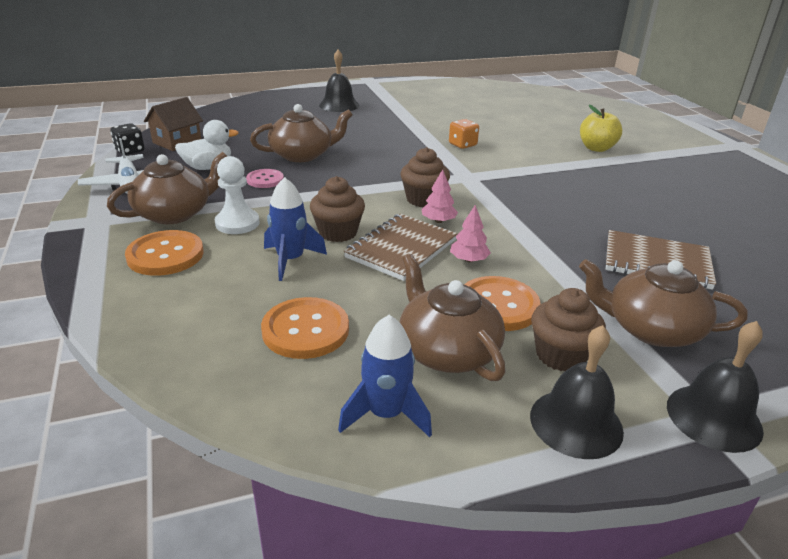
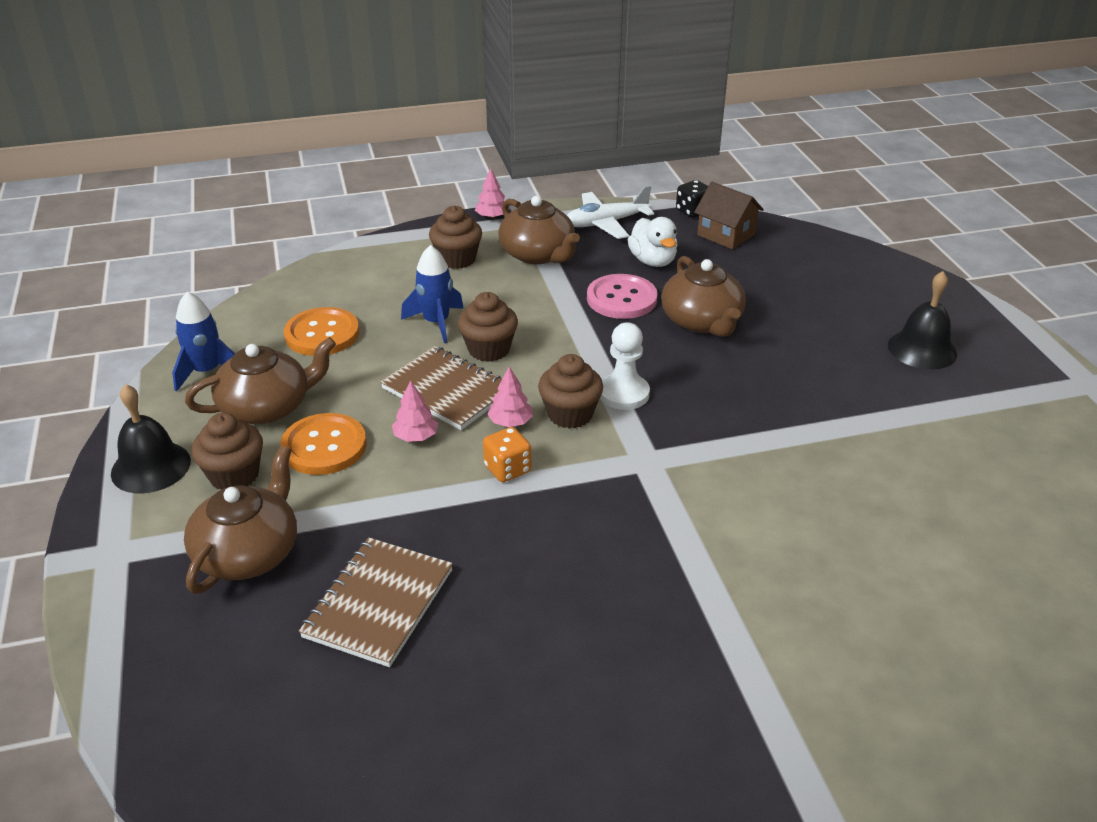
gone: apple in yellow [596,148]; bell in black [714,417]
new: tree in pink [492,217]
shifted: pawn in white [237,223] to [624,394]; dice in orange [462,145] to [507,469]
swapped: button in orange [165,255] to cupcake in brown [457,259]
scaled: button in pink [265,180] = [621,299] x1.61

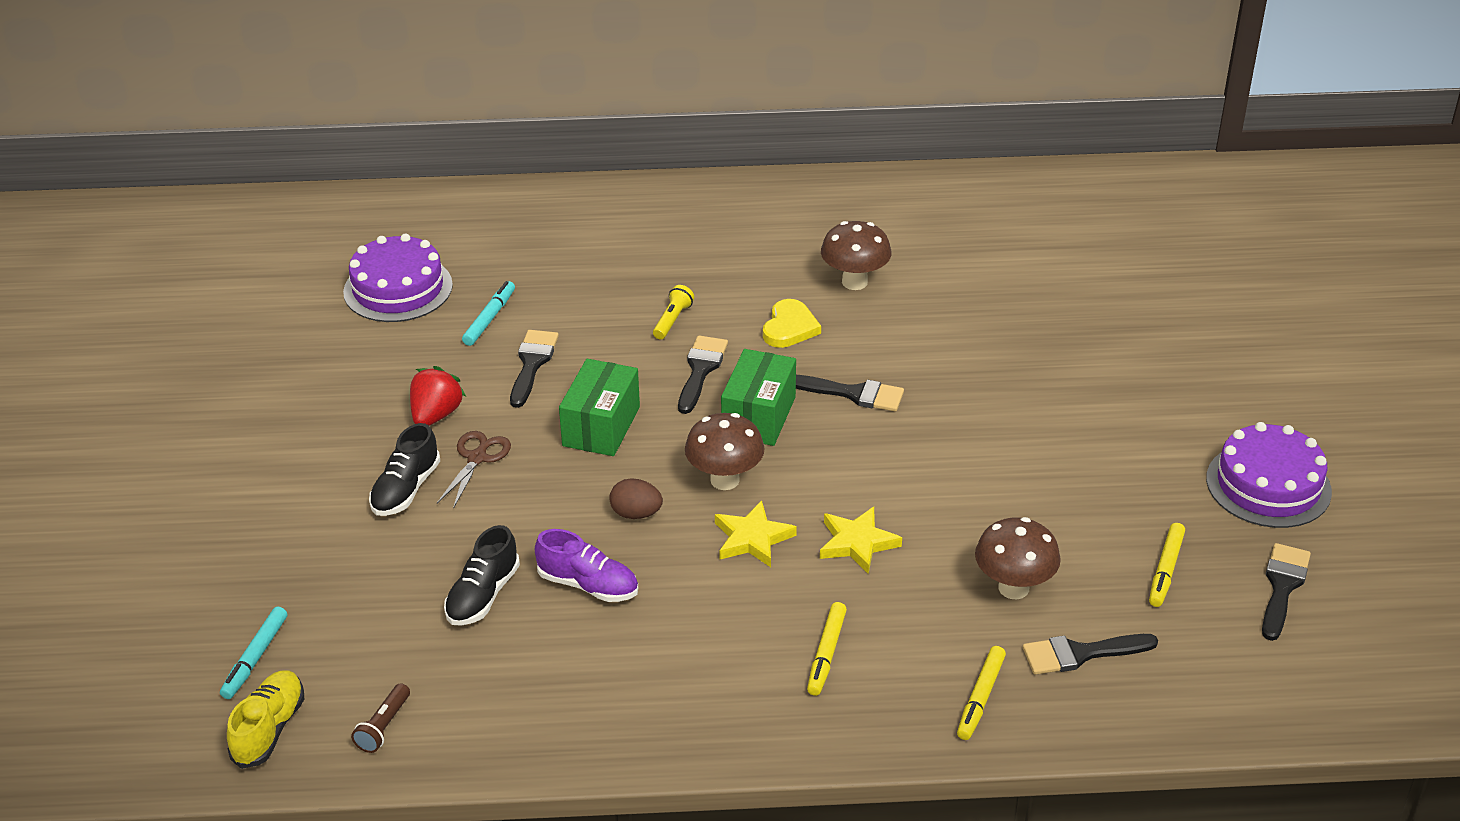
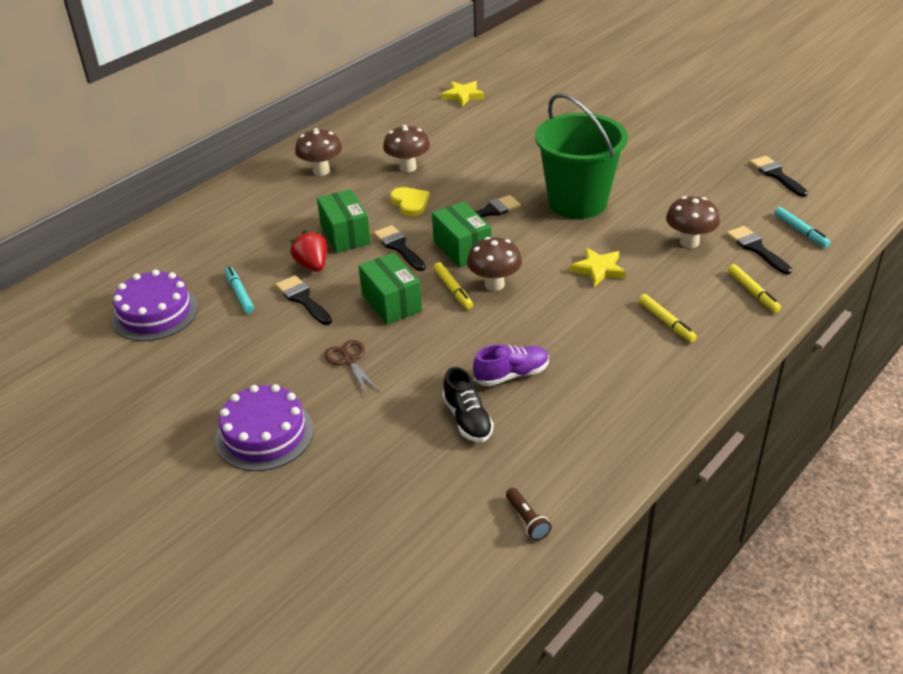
gone: shoe in yellow [269,729]; shoe in black [406,489]; egg in brown [636,514]
new: mushroom in brown [321,171]; bucket in green [577,202]
shifted: marker in turquoise [255,658] to [800,231]; strawberry in red [436,415] to [312,265]; star in yellow [752,538] to [463,95]; marker in yellow [1165,570] to [453,290]; cake in purple [1268,485] to [264,434]
swapped: flashlight in yellow [672,320] to box in green [345,234]
rotated: brush in black [1080,654] = [756,248] 120 degrees clockwise

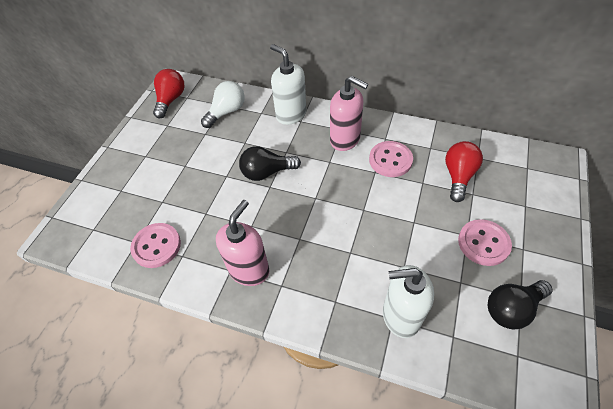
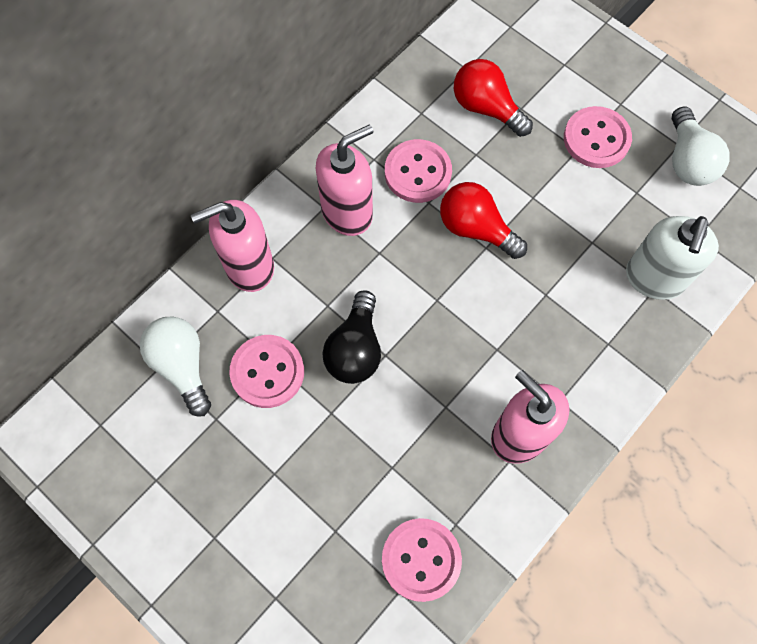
new: button in pink [267,372]
shifted: light bulb in red [171,100] to [476,229]
repainted: soap dispenser in white [291,114] to soap dispenser in pink [249,266]; light bulb in black [512,309] to light bulb in white [688,160]

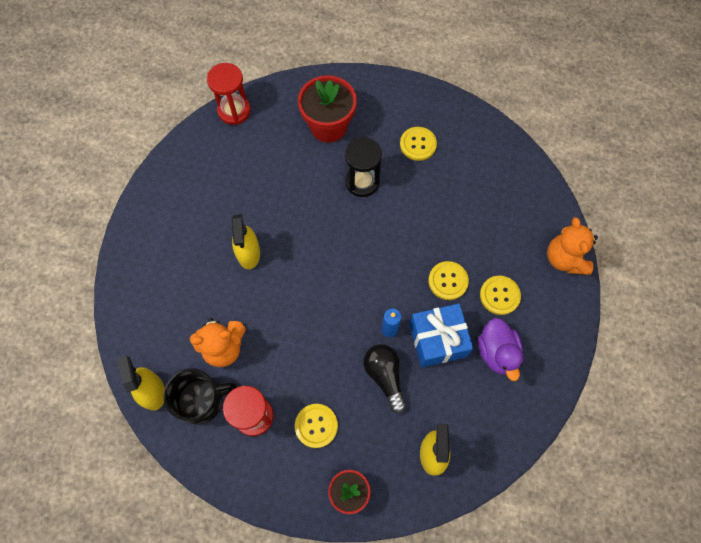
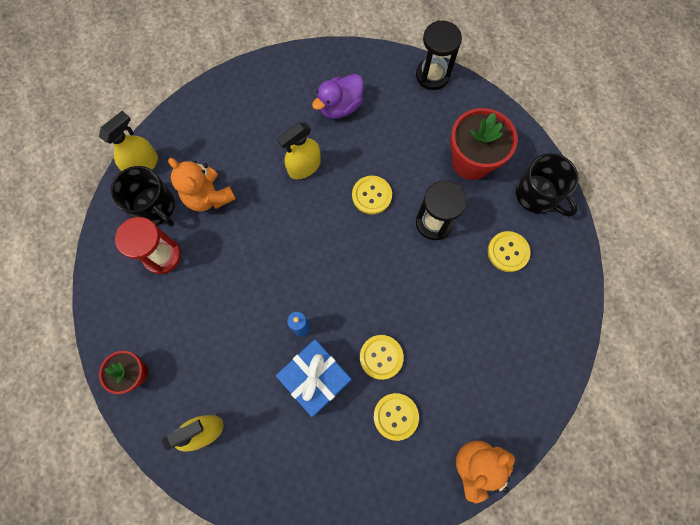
gone: light bulb in black [384,376]
new: mug in black [537,195]
shifted: button in yellow [316,426] to [371,195]; duck in purple [497,352] to [340,107]
repainted: hourglass in red [234,111] to hourglass in black [432,75]

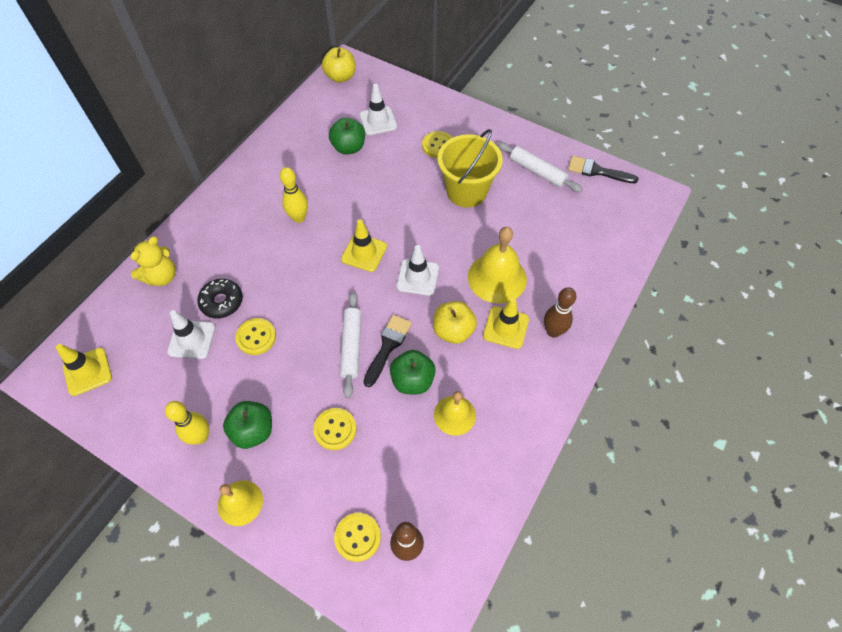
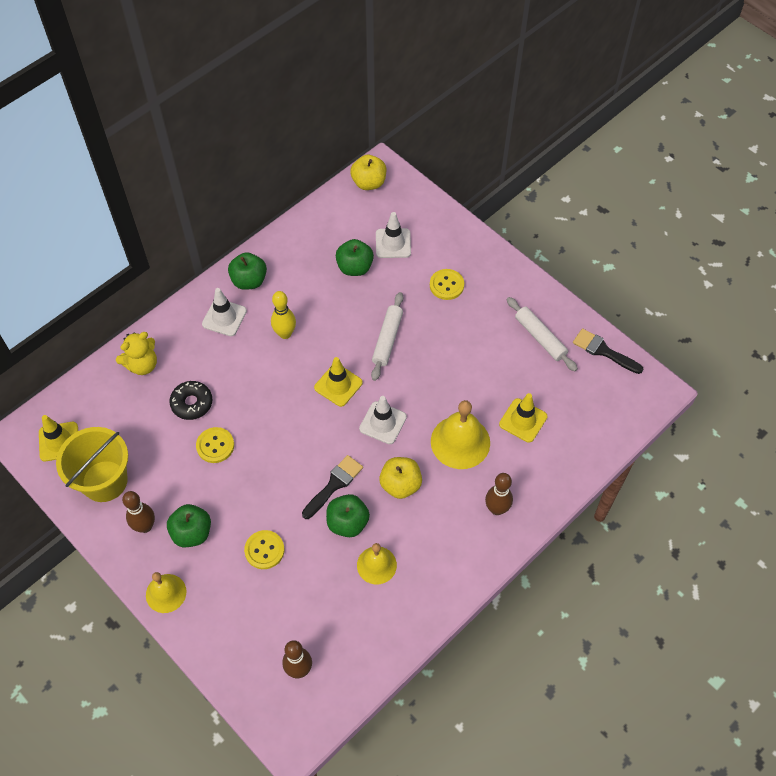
gone: button in yellow [357,537]
new: apple in green [249,281]
shifted: traffic cone in white [192,339] to [224,317]; rolling pin in white [351,346] to [387,339]; bucket in yellow [466,191] to [104,481]; traffic cone in yellow [506,327] to [523,420]
repainted: bowling pin in yellow [201,437] to bowling pin in brown [145,526]

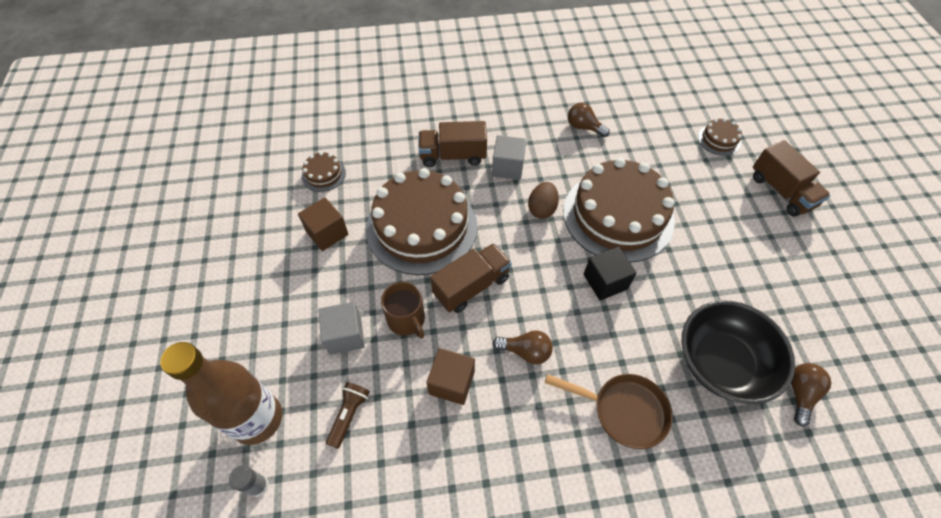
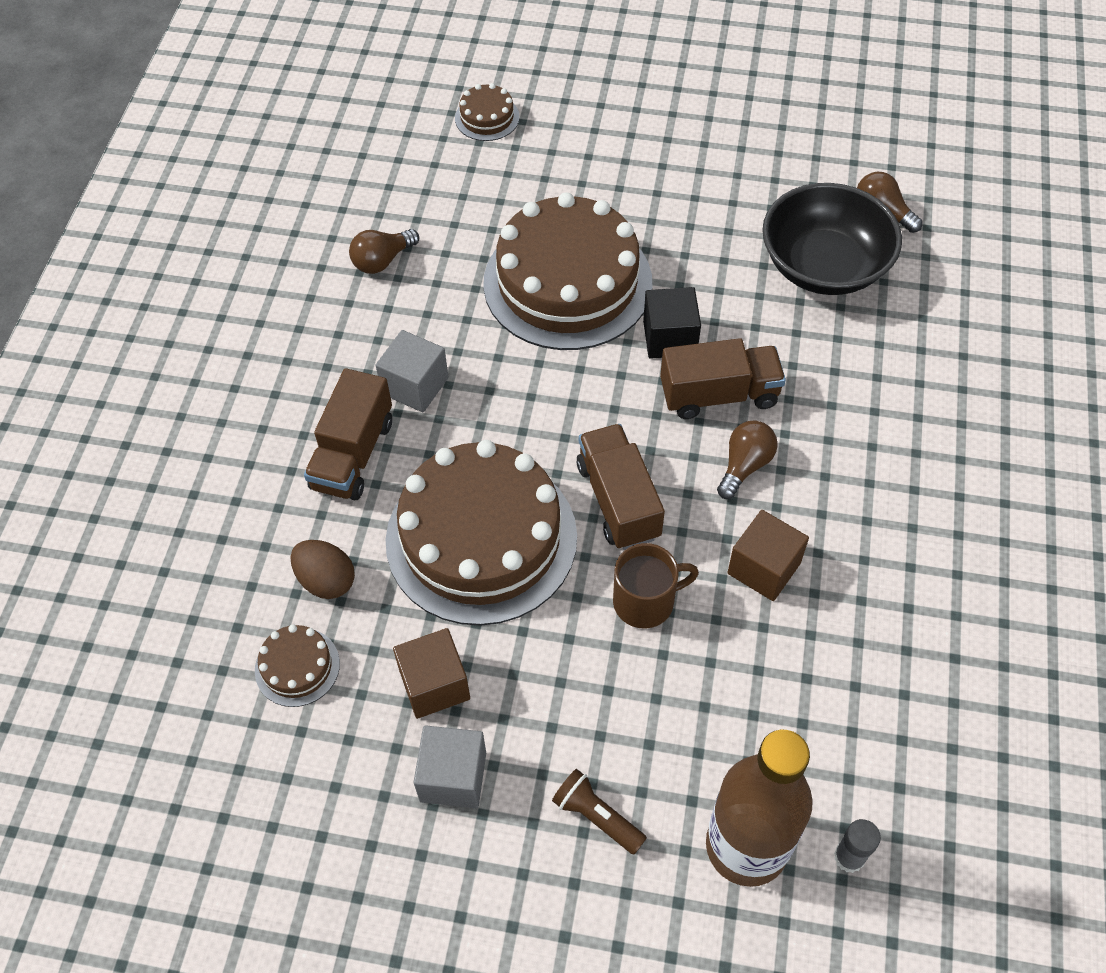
gone: pan in brown [623,411]
shifted: cube in grey [345,335] to [453,777]; flashlight in brown [349,415] to [597,816]; egg in brown [542,209] to [326,580]; truck in brown [781,191] to [719,395]

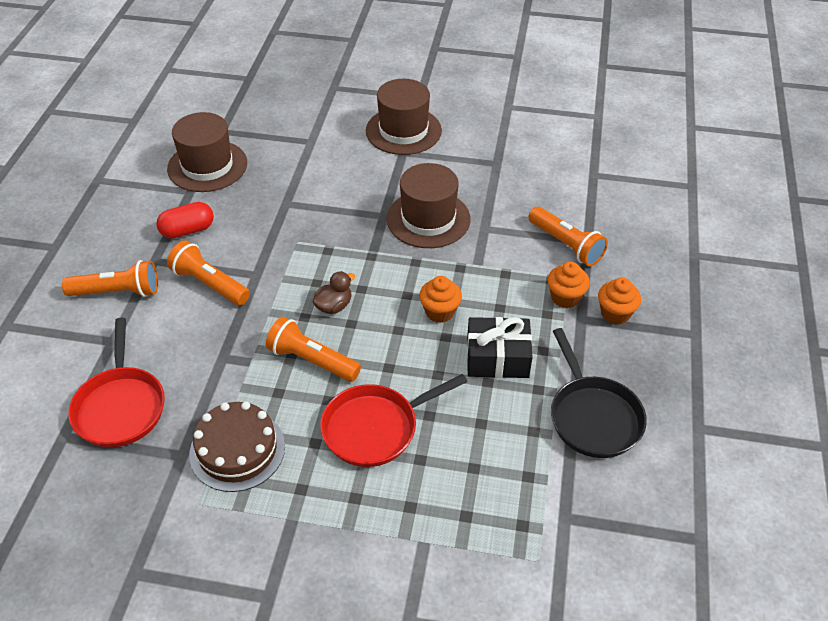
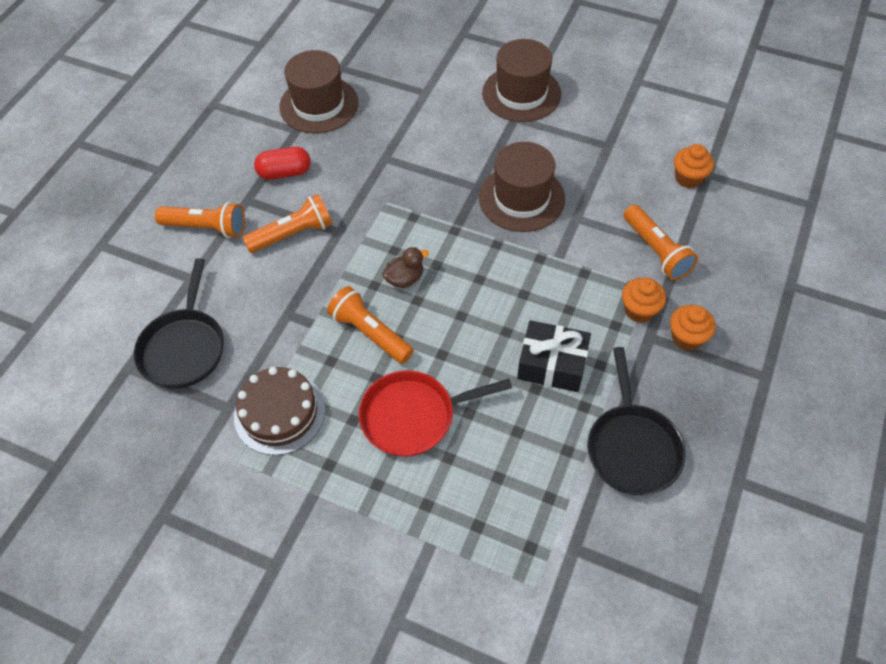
shifted: cupcake in orange [440,312] to [688,178]
repainted: pan in red [120,406] to pan in black [184,347]
rotated: flashlight in orange [210,284] = [293,234] 105 degrees clockwise

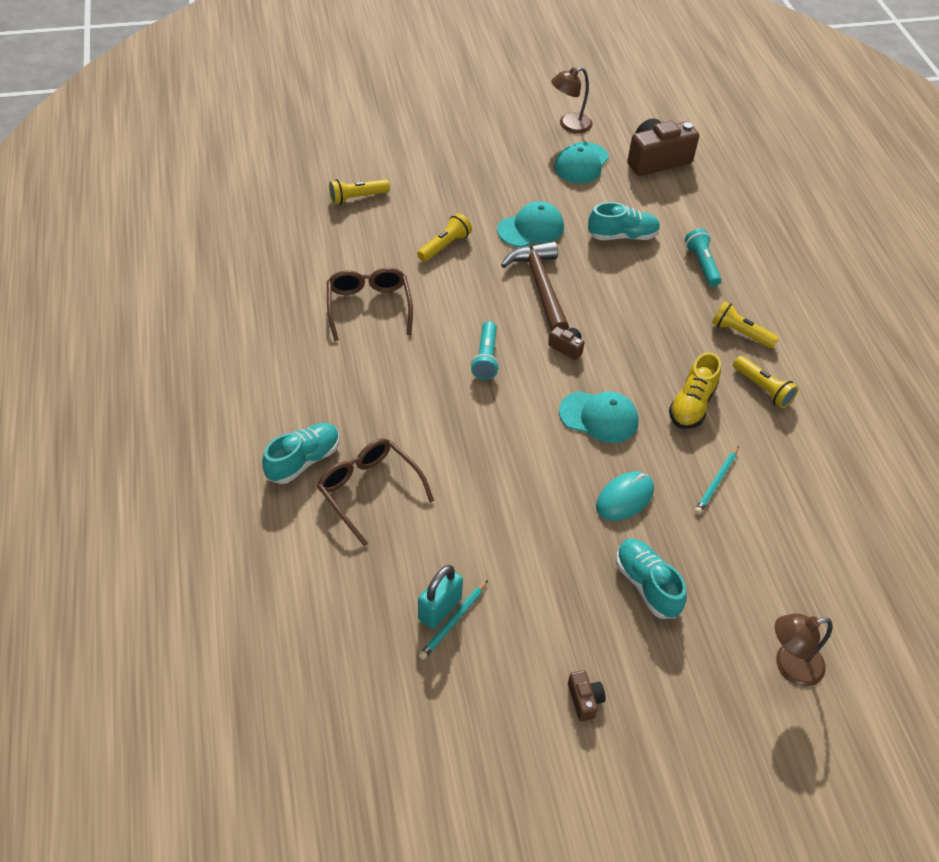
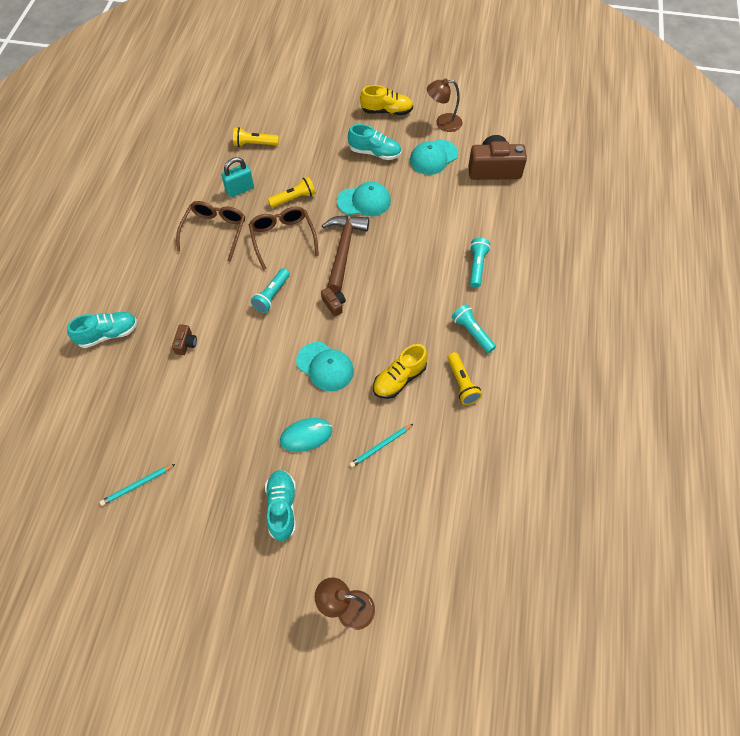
new: shoe in yellow [386,111]
shifted: glasses in brown [369,491] to [283,238]; padlock in turquoise [439,609] to [240,189]; camera in brown [584,700] to [186,344]; shoe in turquoise [622,236] to [375,153]
repainted: flashlight in yellow [740,333] to flashlight in turquoise [472,332]

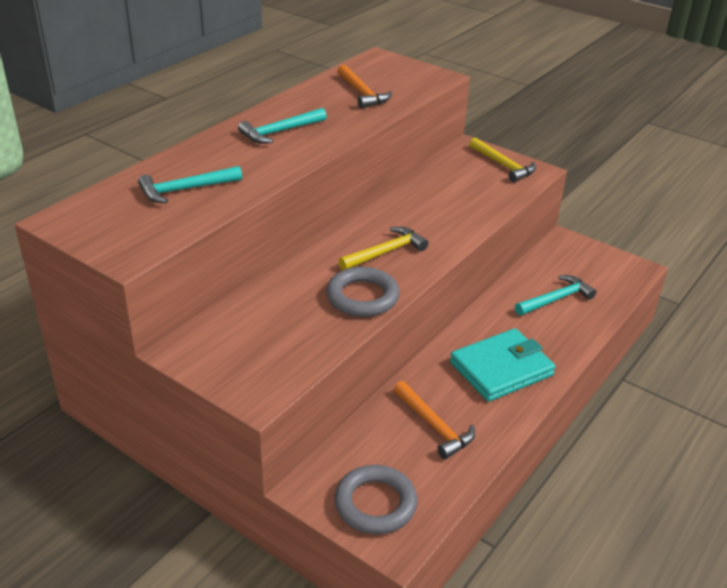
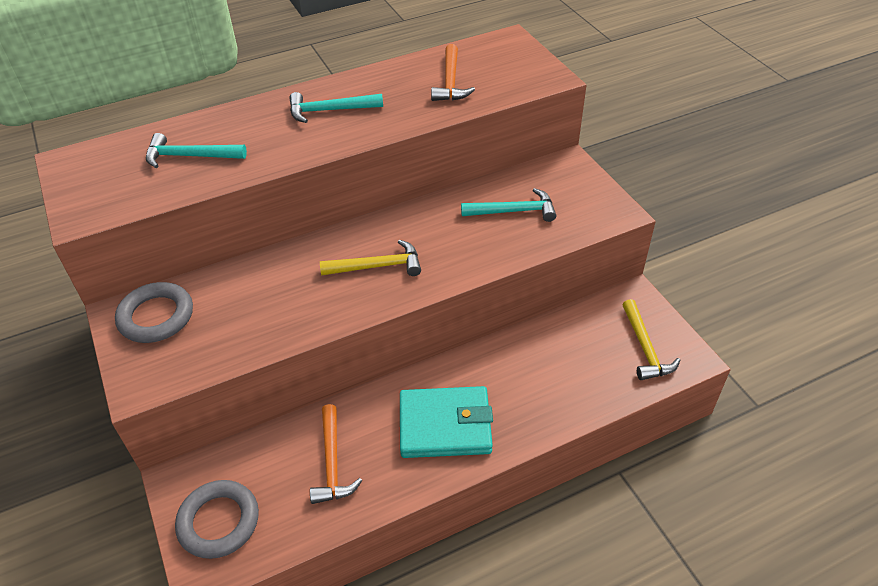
shifted: ring in grey [362,297] to [156,316]; hammer in yellow [503,165] to [645,348]; hammer in turquoise [556,299] to [514,211]

